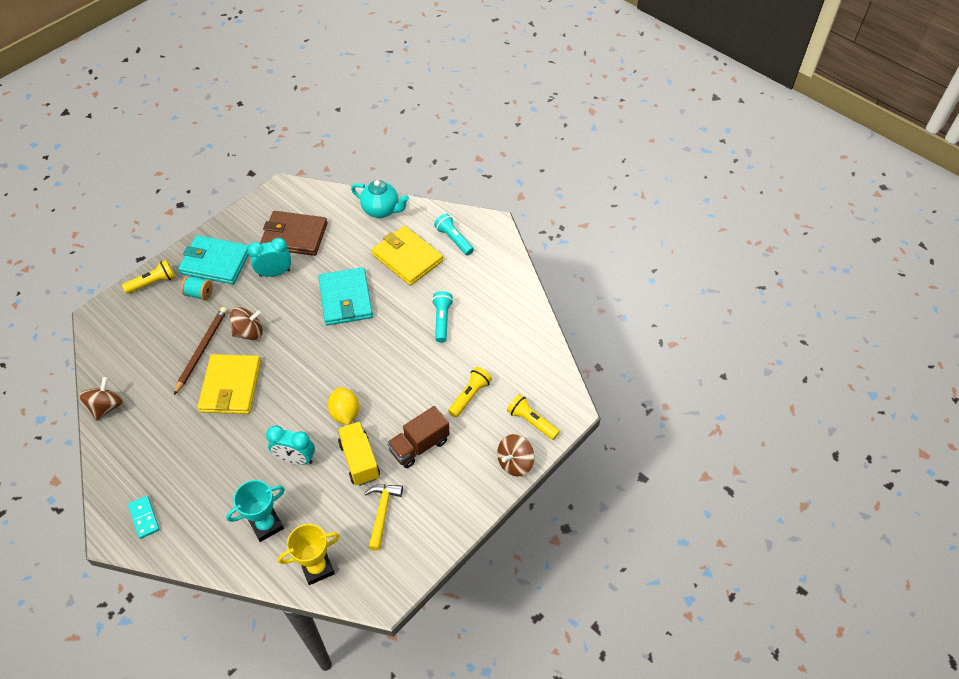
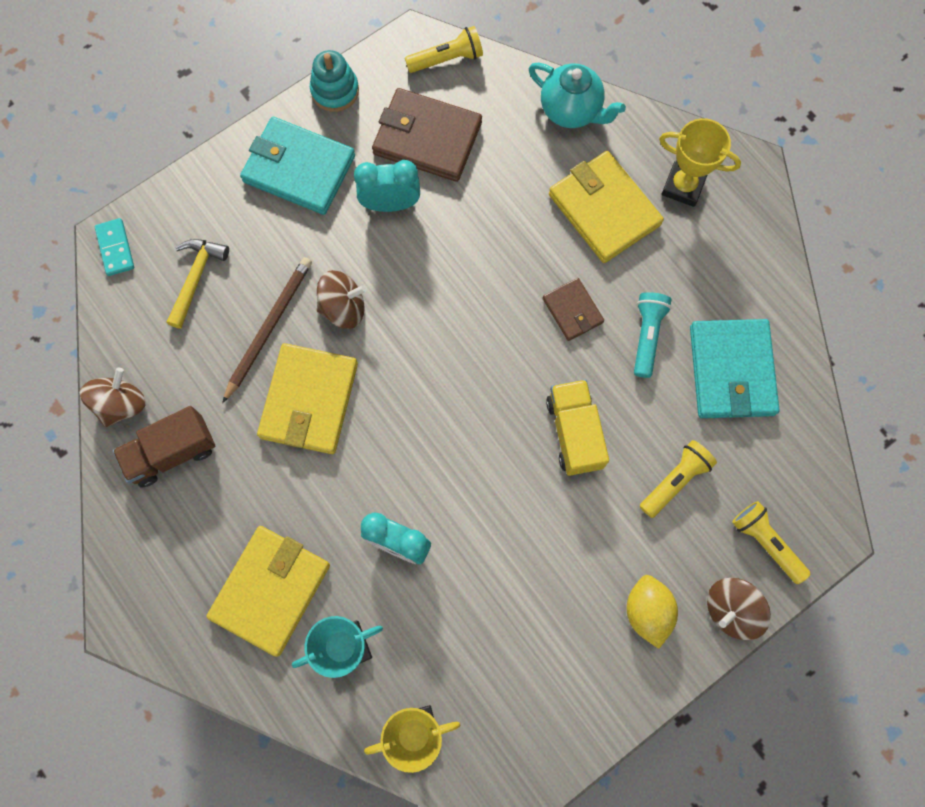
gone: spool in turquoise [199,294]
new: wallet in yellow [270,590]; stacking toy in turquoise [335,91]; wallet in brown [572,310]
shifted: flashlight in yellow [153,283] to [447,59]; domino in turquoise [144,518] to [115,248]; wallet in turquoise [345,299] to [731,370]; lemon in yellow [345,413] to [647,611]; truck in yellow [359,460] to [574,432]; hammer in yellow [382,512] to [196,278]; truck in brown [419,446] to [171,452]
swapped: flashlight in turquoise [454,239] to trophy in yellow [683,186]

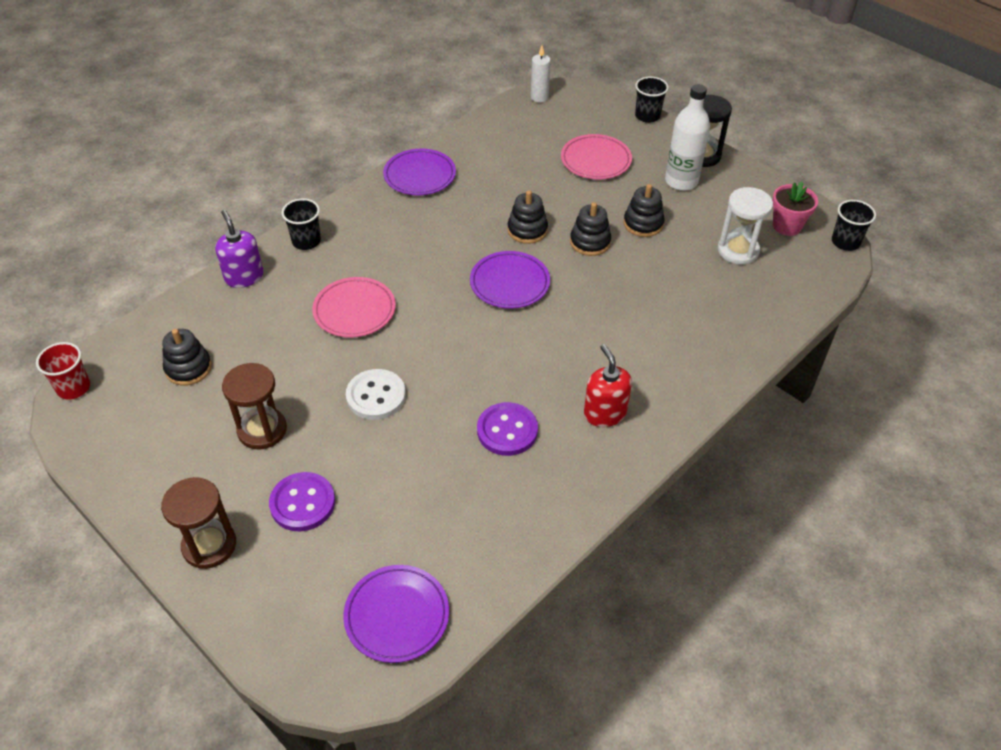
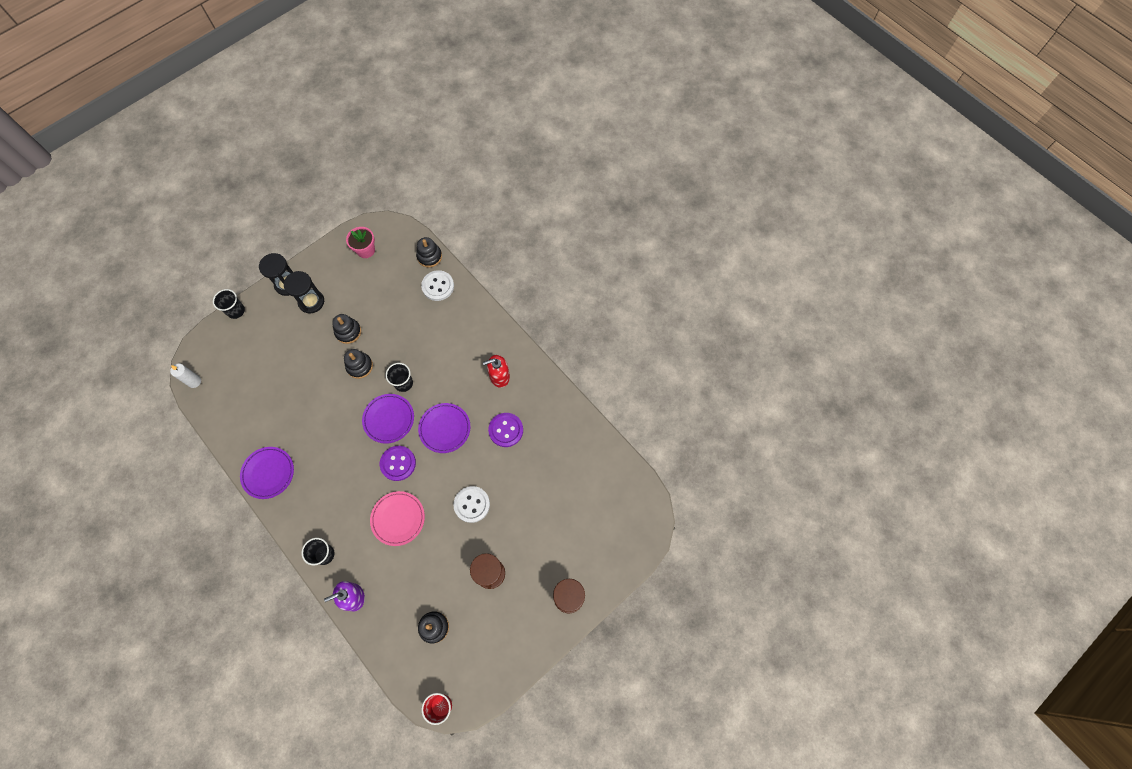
gone: plate in pink [595,160]; hourglass in white [738,250]
new: button in white [438,286]
shifted: button in purple [302,503] to [398,463]; plate in purple [397,615] to [445,429]; stacking toy in black [527,230] to [429,256]; cup in black [845,242] to [403,383]
swapped: bottle in white [681,181] to hourglass in black [311,302]

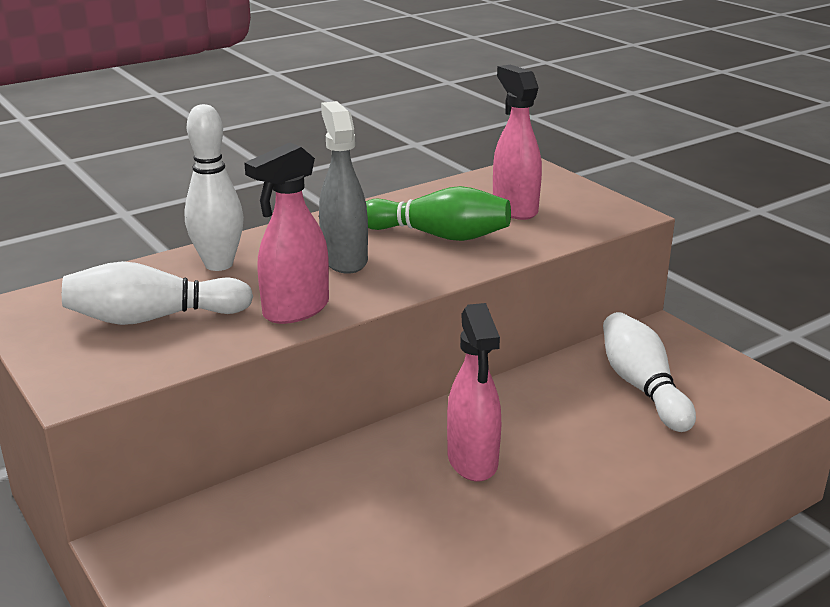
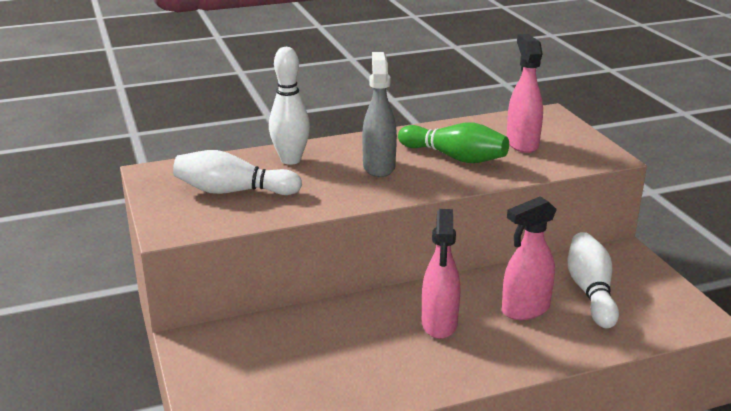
shifted: spray bottle in pink [295,310] to [525,309]

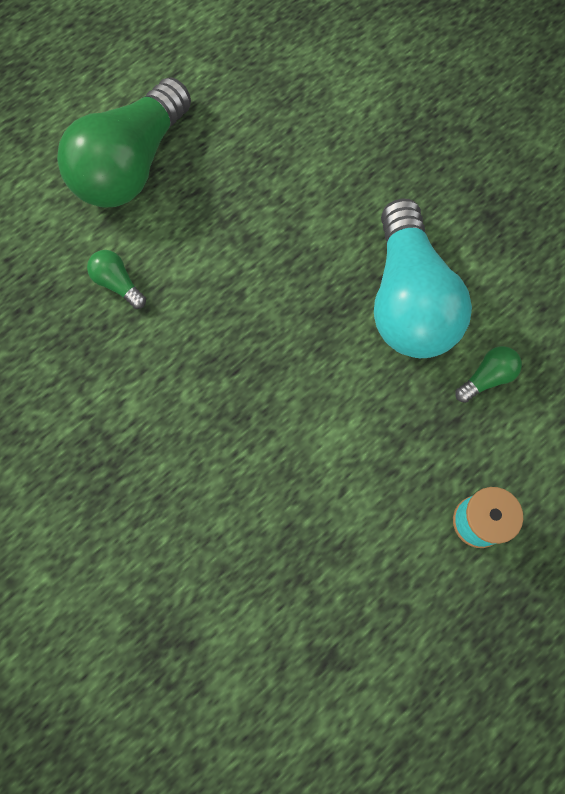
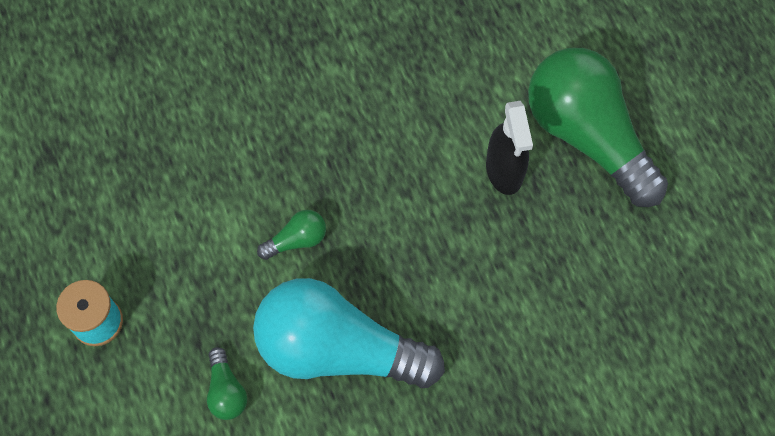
new: spray bottle in black [504,171]
shifted: light bulb in green [118,283] to [297,240]

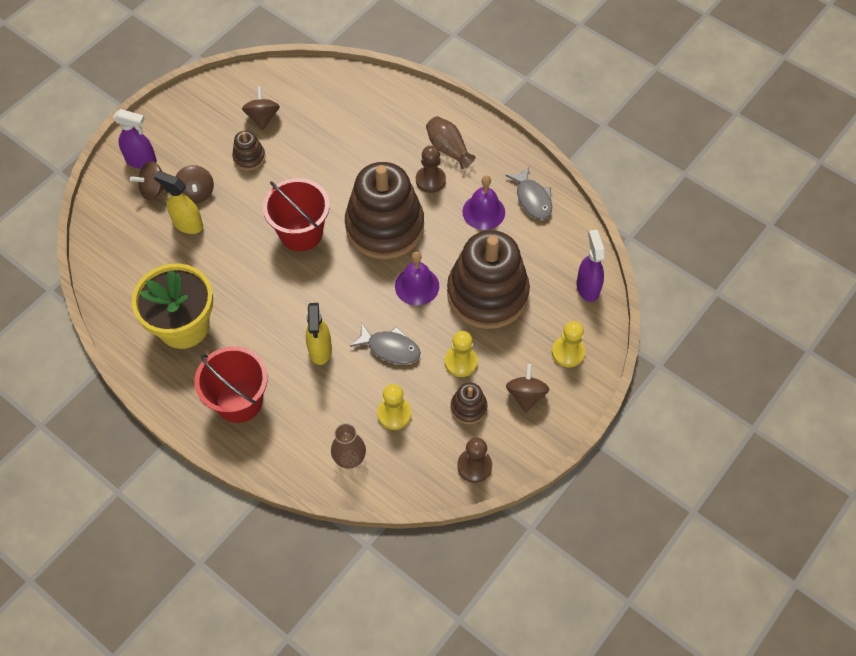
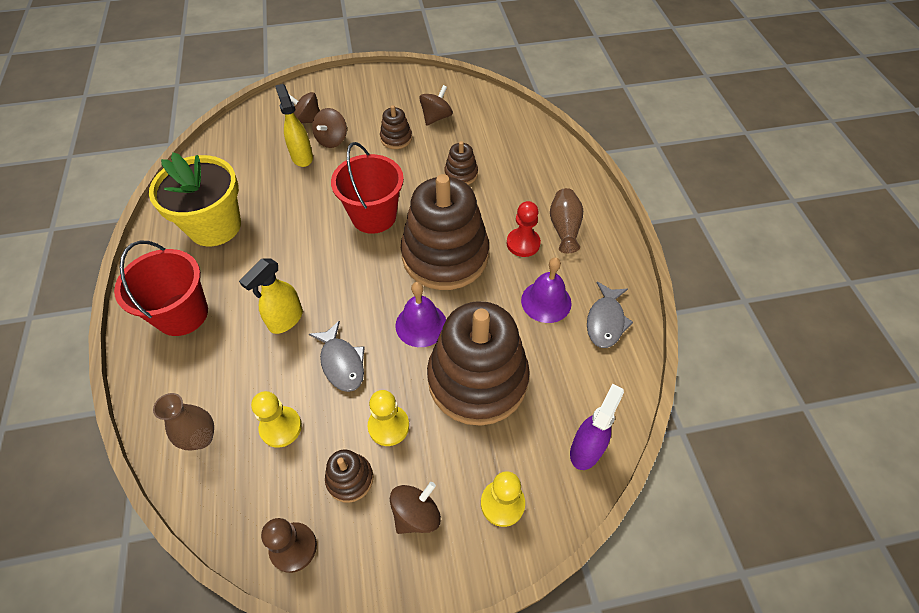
gone: spray bottle in purple [141,161]
new: stacking toy in brown [461,174]
repainted: pawn in brown [430,180] to pawn in red [523,243]

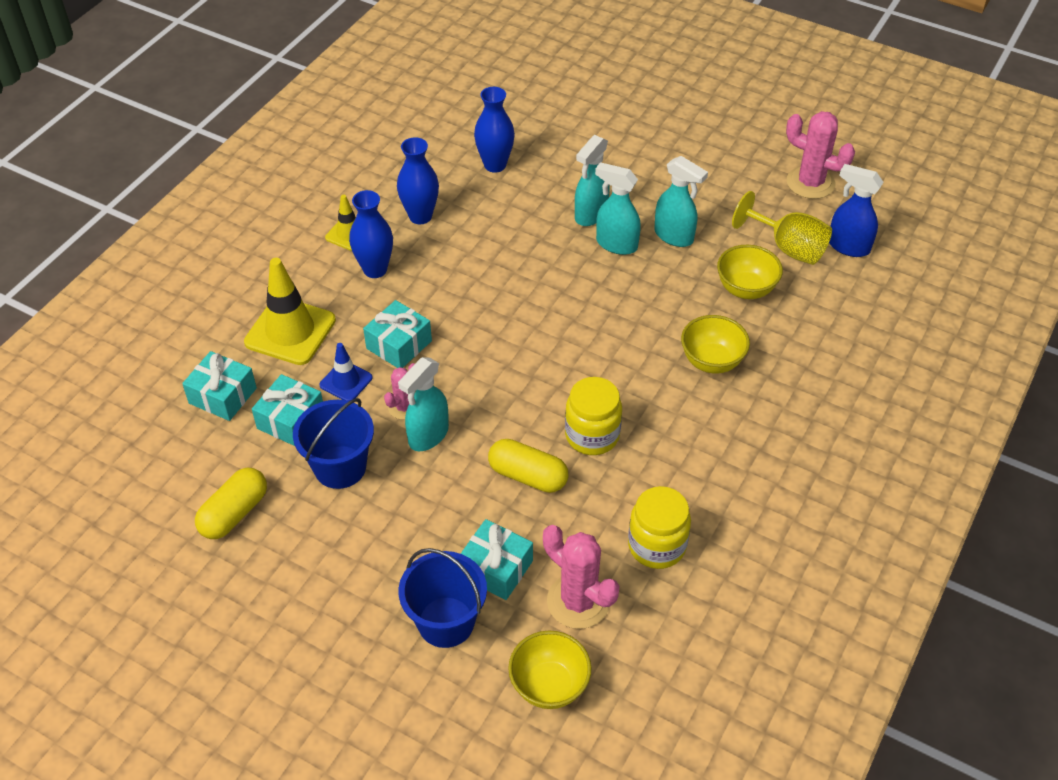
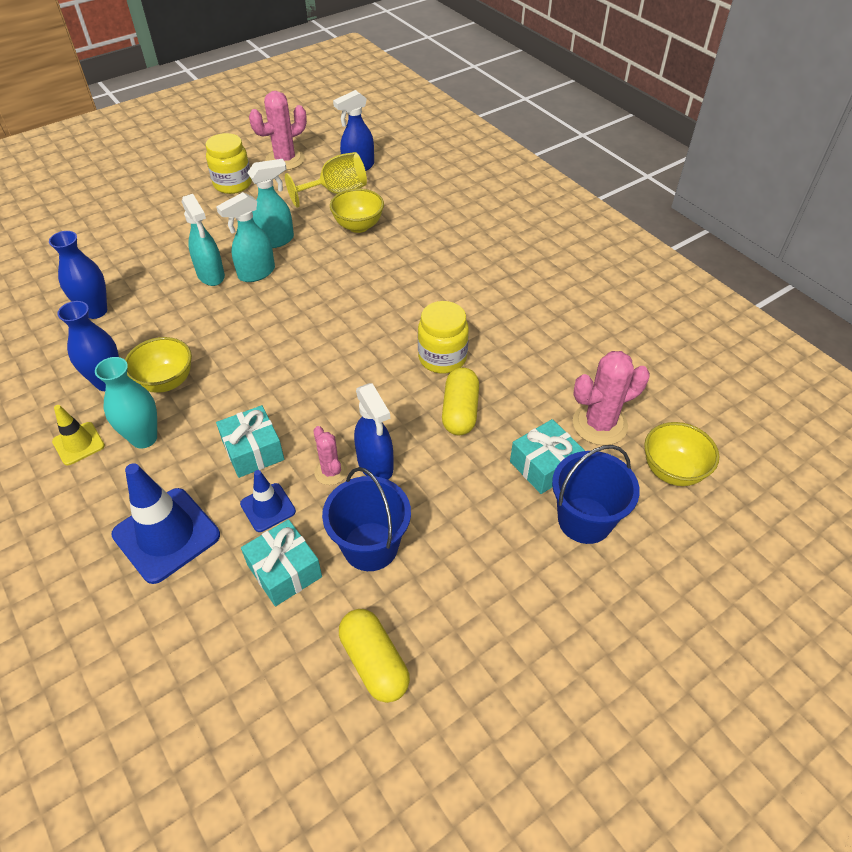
gone: gift in turquoise [223,395]
shifted: jar in yellow [656,546] to [233,184]; bowl in yellow [711,361] to [166,382]
repainted: traffic cone in yellow [290,331] to traffic cone in blue [166,535]; vase in blue [375,269] to vase in turquoise [144,438]; spray bottle in turquoise [428,436] to spray bottle in blue [375,465]
rotated: capsule in yellow [528,476] = [460,411] 45 degrees counterclockwise

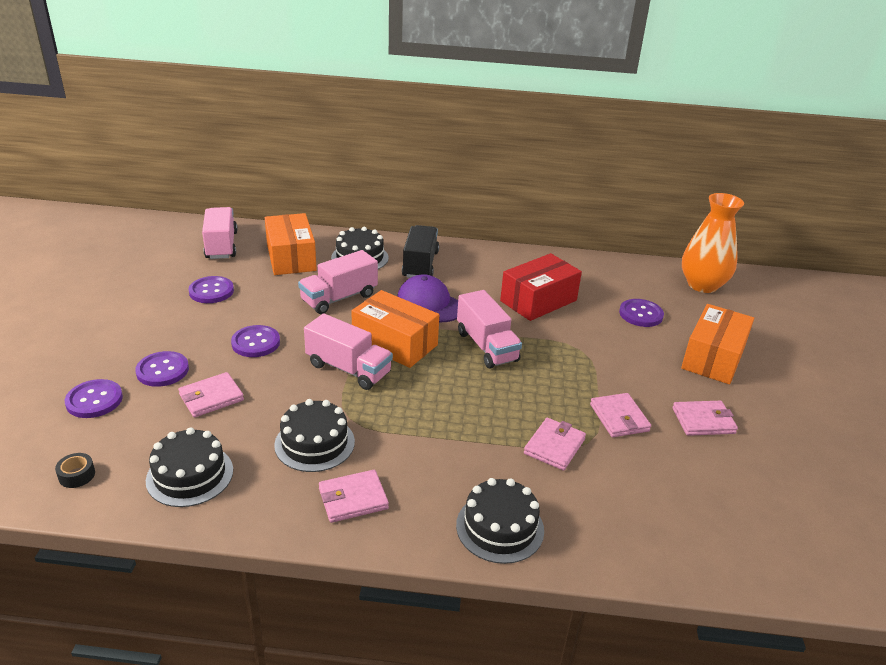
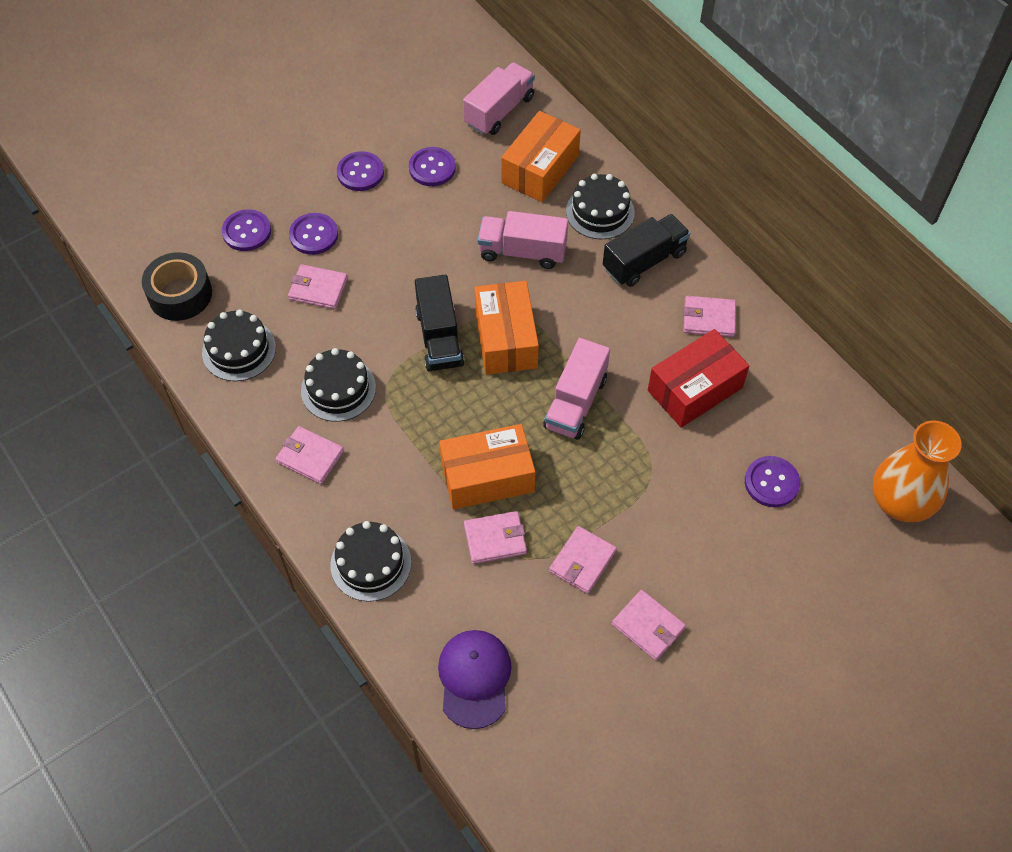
new: wallet in pink [709,318]
shifted: button in purple [256,343] to [360,172]; cap in purple [430,303] to [474,678]; box in orange [713,358] to [487,477]
repainted: truck in pink [348,369] to truck in black [439,338]
rotated: box in red [538,301] = [695,389] 45 degrees counterclockwise
scaled: tape in black [77,475] = [180,294] x2.22

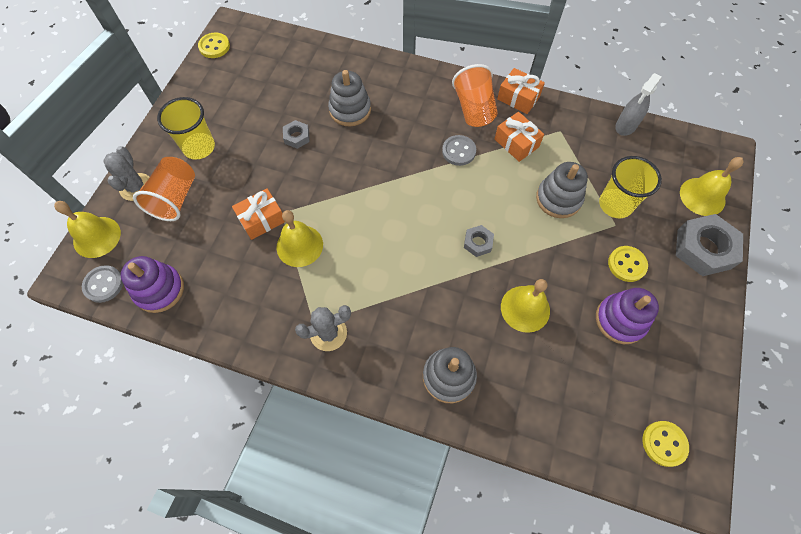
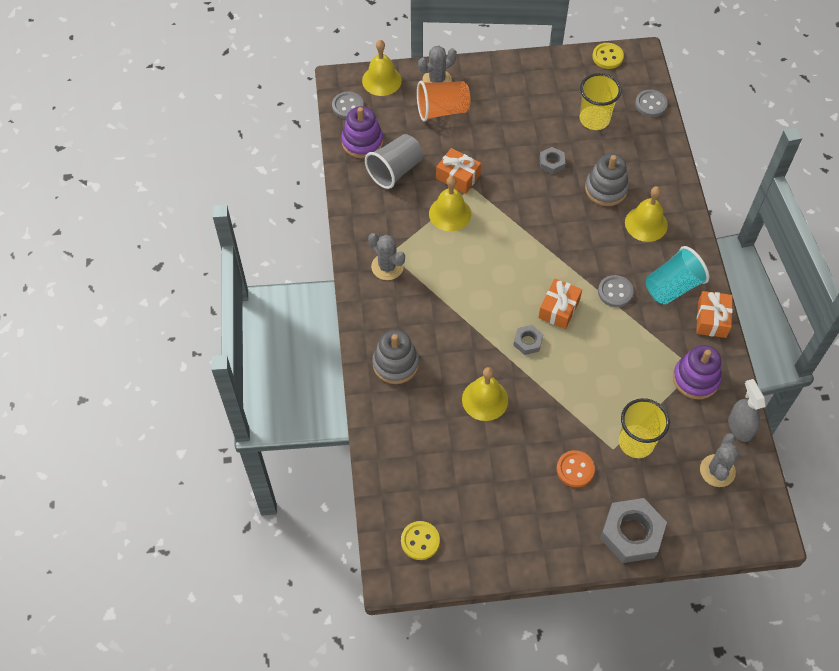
gone: stacking toy in grey [558,199]
new: cup in grey [395,170]; button in grey [651,104]; cactus in grey [717,471]
shifted: cup in yellow [199,147] to [594,119]; gift in orange [516,143] to [559,309]; stacking toy in purple [620,320] to [695,379]; bell in yellow [702,196] to [646,223]
repainted: cup in orange [474,109] to cup in turquoise [672,286]; button in yellow [627,264] to button in orange [575,469]
rotated: spray bottle in grey [626,126] = [740,427] 60 degrees clockwise

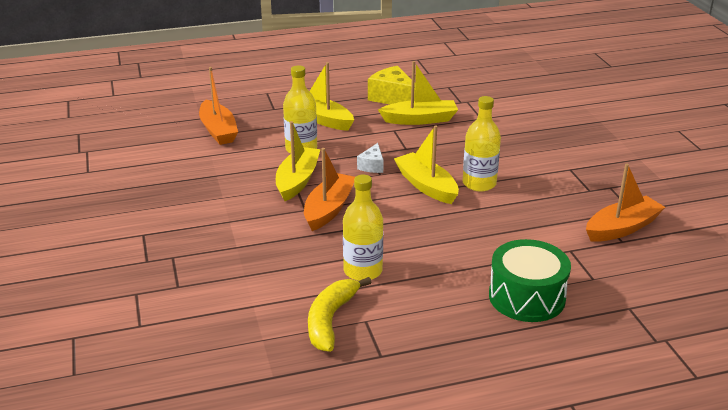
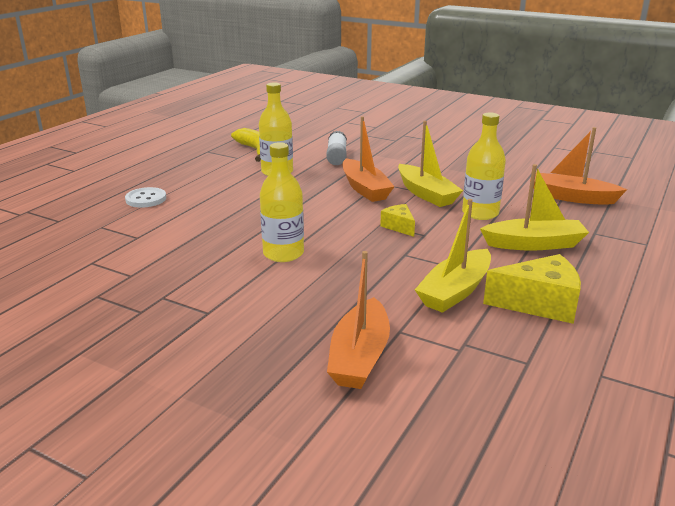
gone: boat in yellow [426,186]
new: glue stick in white [336,156]
shifted: boat in orange [622,228] to [360,357]
swapped: drum in green [526,297] to button in white [146,199]
repainted: cheese in white [372,166] to cheese in yellow [399,226]

